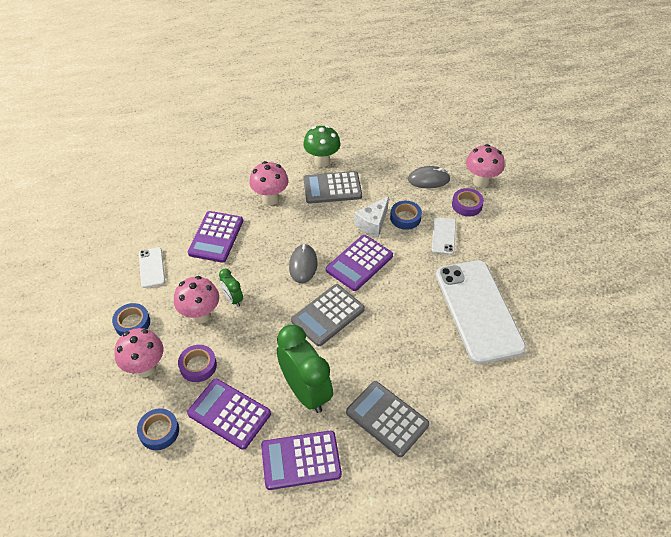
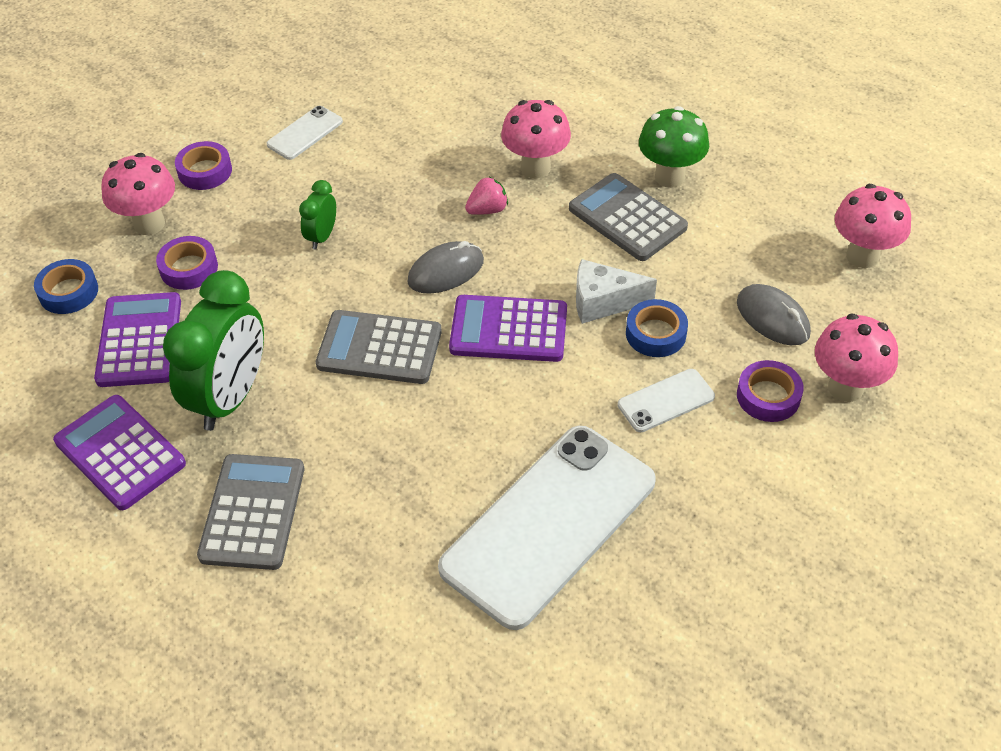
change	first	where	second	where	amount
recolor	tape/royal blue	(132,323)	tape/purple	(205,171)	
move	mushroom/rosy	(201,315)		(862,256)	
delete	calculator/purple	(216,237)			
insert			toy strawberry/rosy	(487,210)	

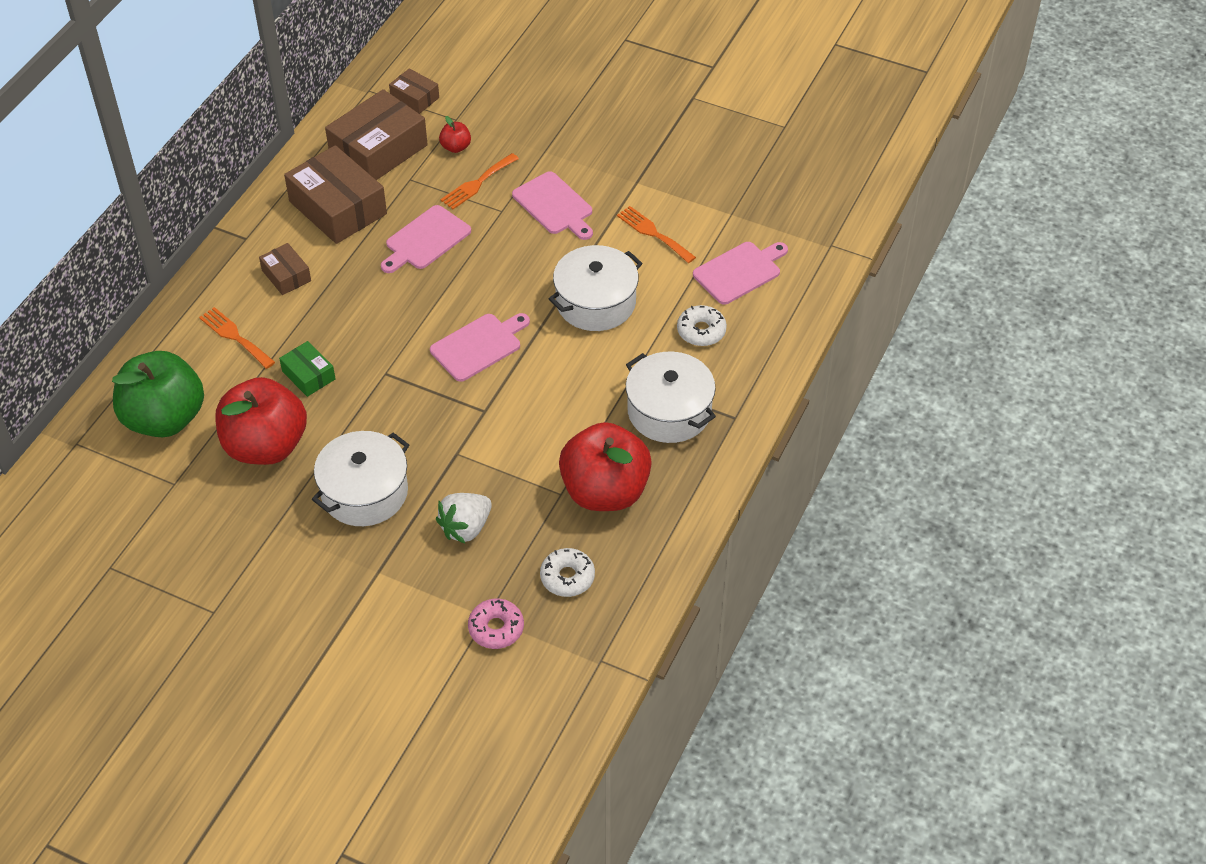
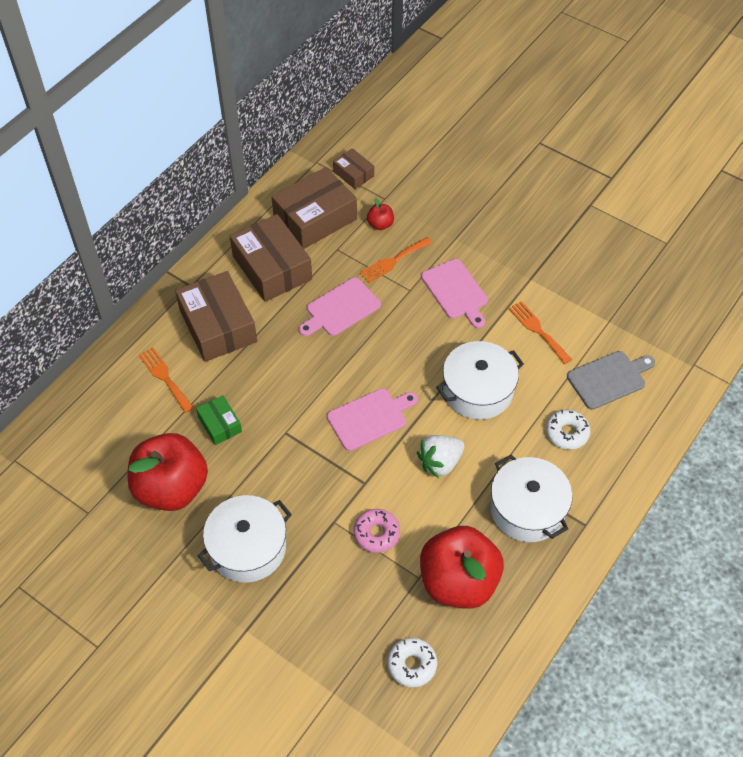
change	first	where	second	where	amount
delete	apple/green	(165,418)			
resize	box/dark brown	(286,275)		(218,326)	x1.96
move	toy strawberry/pure white	(466,528)		(440,462)	
move	donut/rosy	(496,628)		(376,533)	
recolor	chopping board/rosy	(739,271)	chopping board/grey	(609,379)	

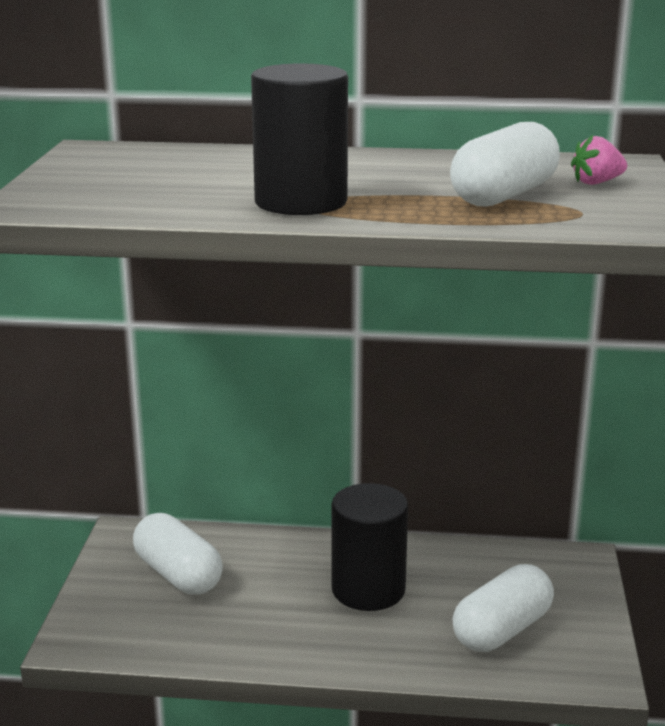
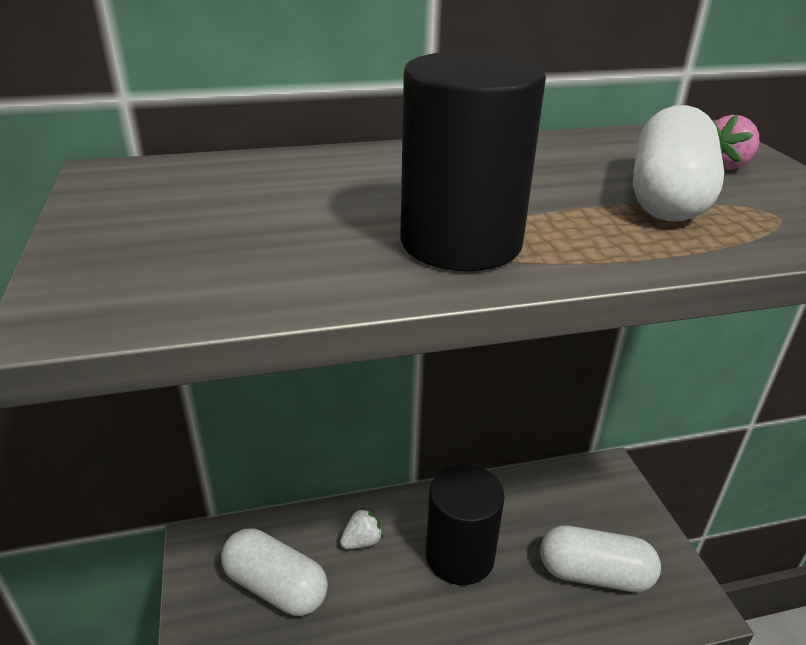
change	first	where	second	where	amount
rotate	capsule/pure white	(502,630)		(594,574)	75 degrees clockwise
insert			toy strawberry/pure white	(362,541)	

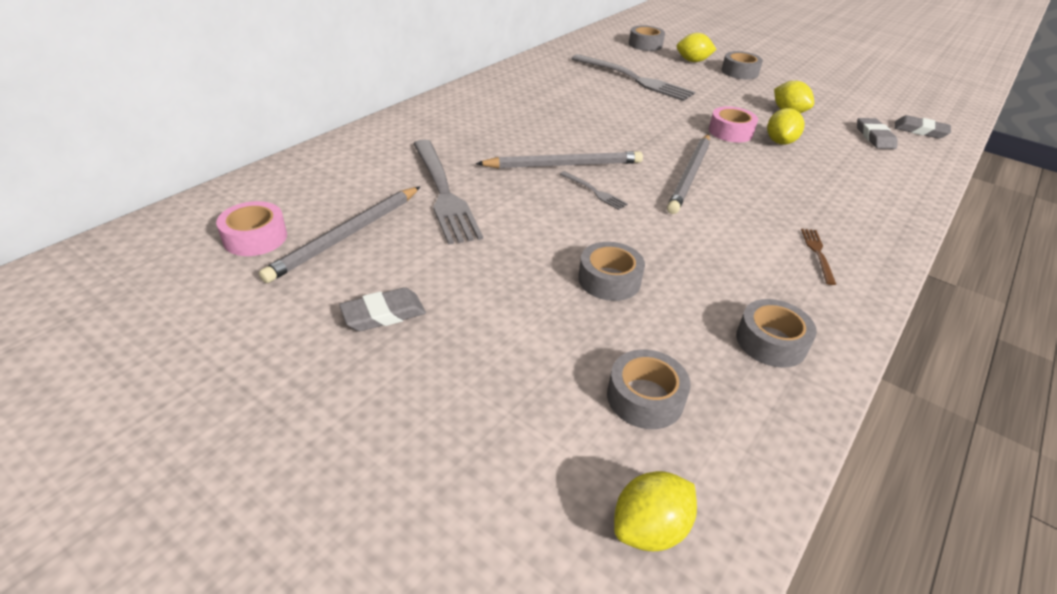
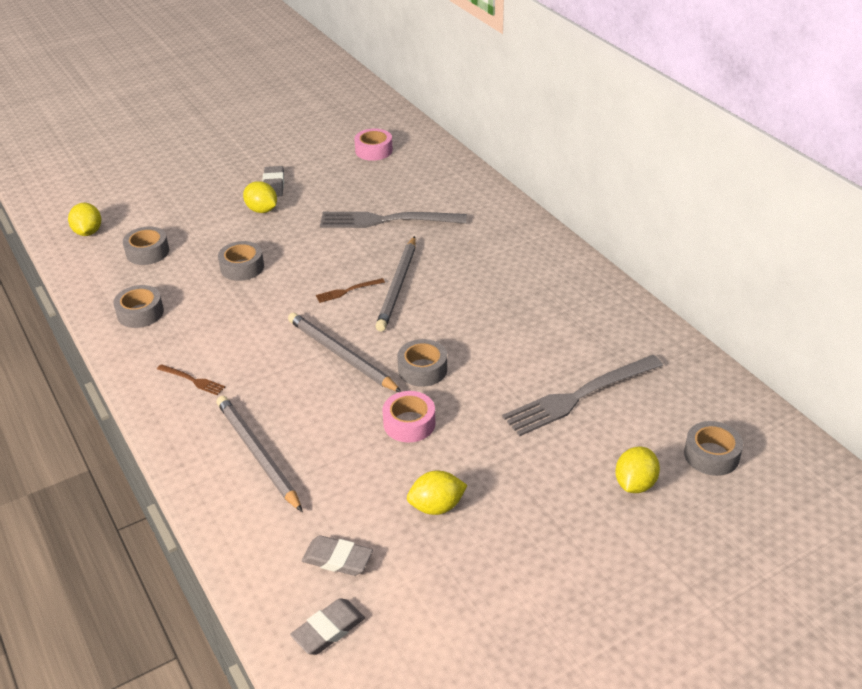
change	first	where	second	where	amount
move	pencil/grey	(346,236)		(257,454)	
recolor	dinner fork/grey	(594,191)	dinner fork/dark brown	(347,291)	
move	tape/grey	(739,72)		(422,369)	
move	citrus fruit/yellow	(780,142)		(262,210)	

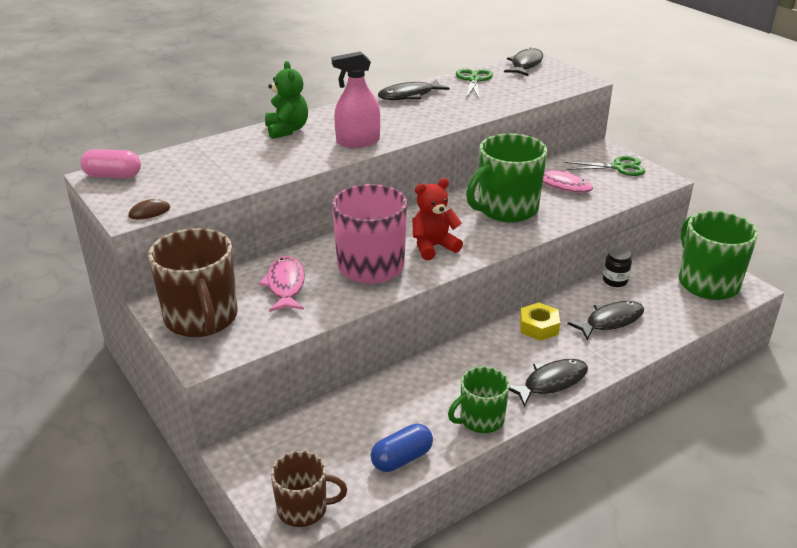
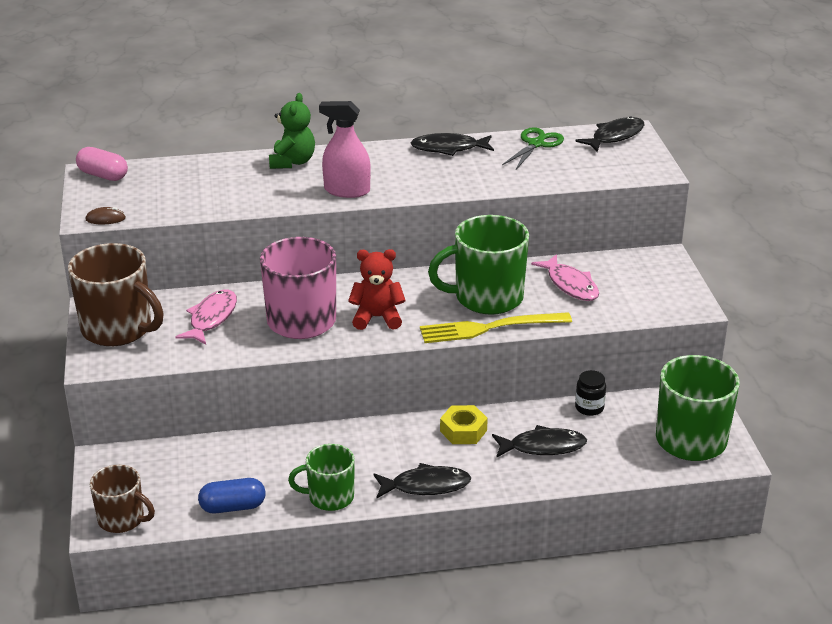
change	first	where	second	where	amount
rotate	tea mug/dark brown	(202,319)		(118,329)	60 degrees counterclockwise
delete	pair of scissors/green	(618,167)			
insert			dinner fork/yellow	(488,328)	

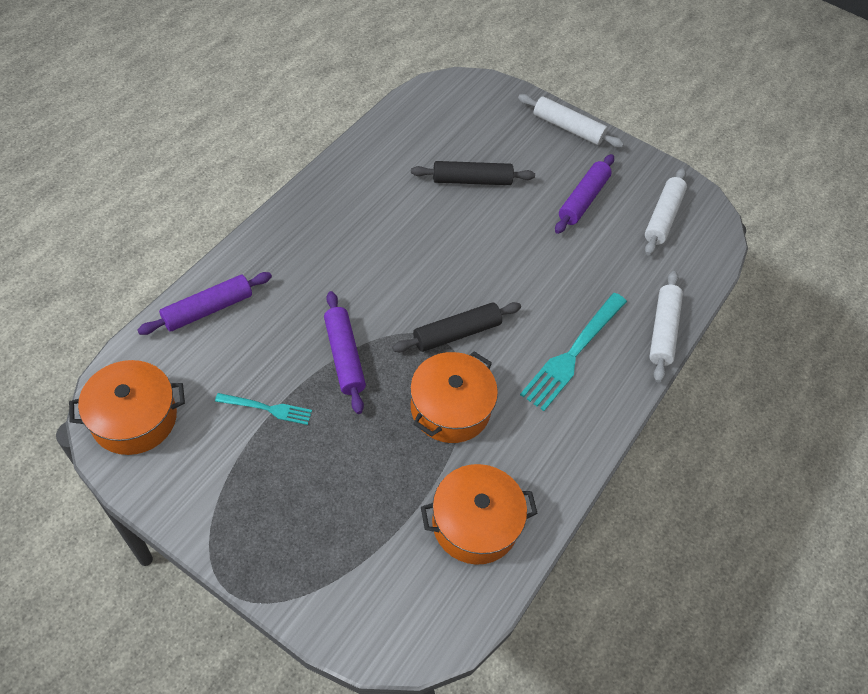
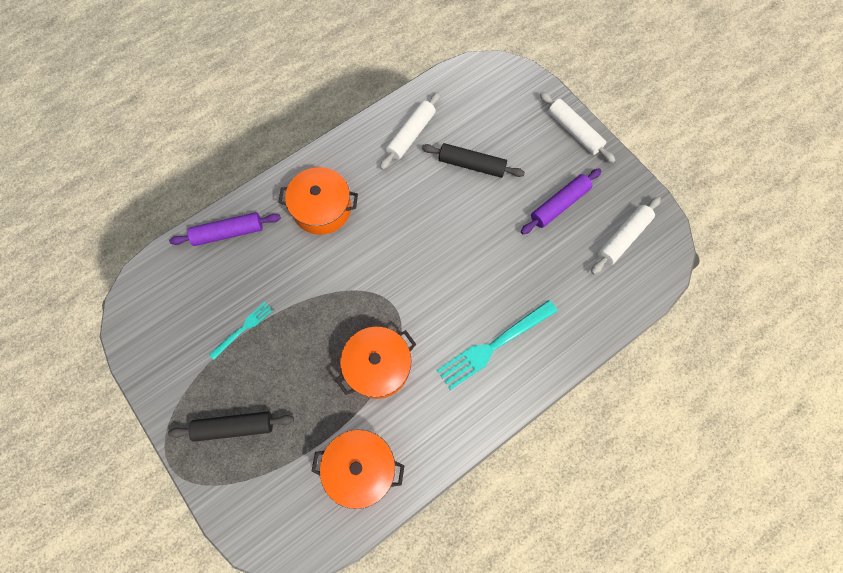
change	first	where	second	where	amount
move	cooking pot/orange-coloured	(134,418)		(322,208)	
rotate	dinner fork/teal	(268,408)		(244,328)	75 degrees counterclockwise
delete	pastry roller/purple	(344,356)			
move	pastry roller/black	(456,333)		(234,427)	
move	pastry roller/pure white	(662,331)		(411,135)	

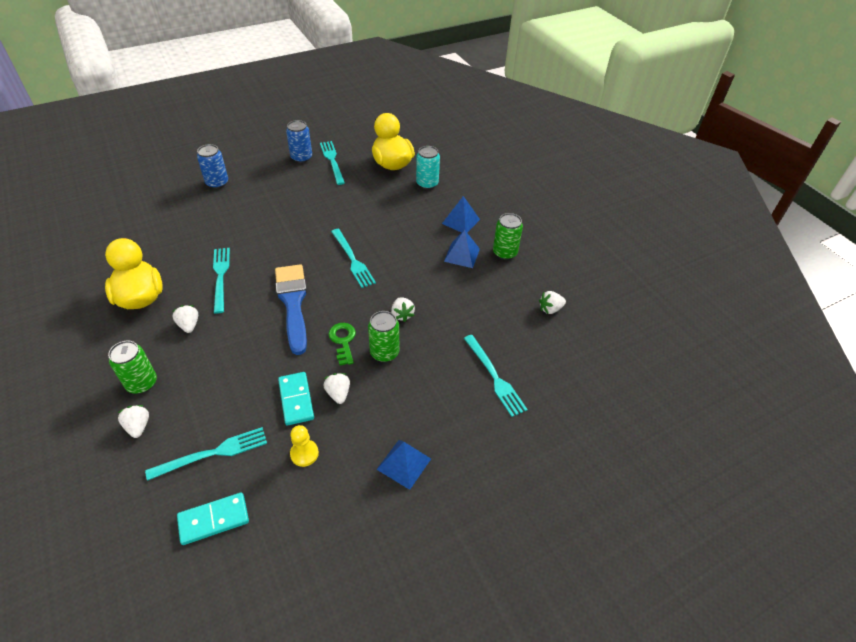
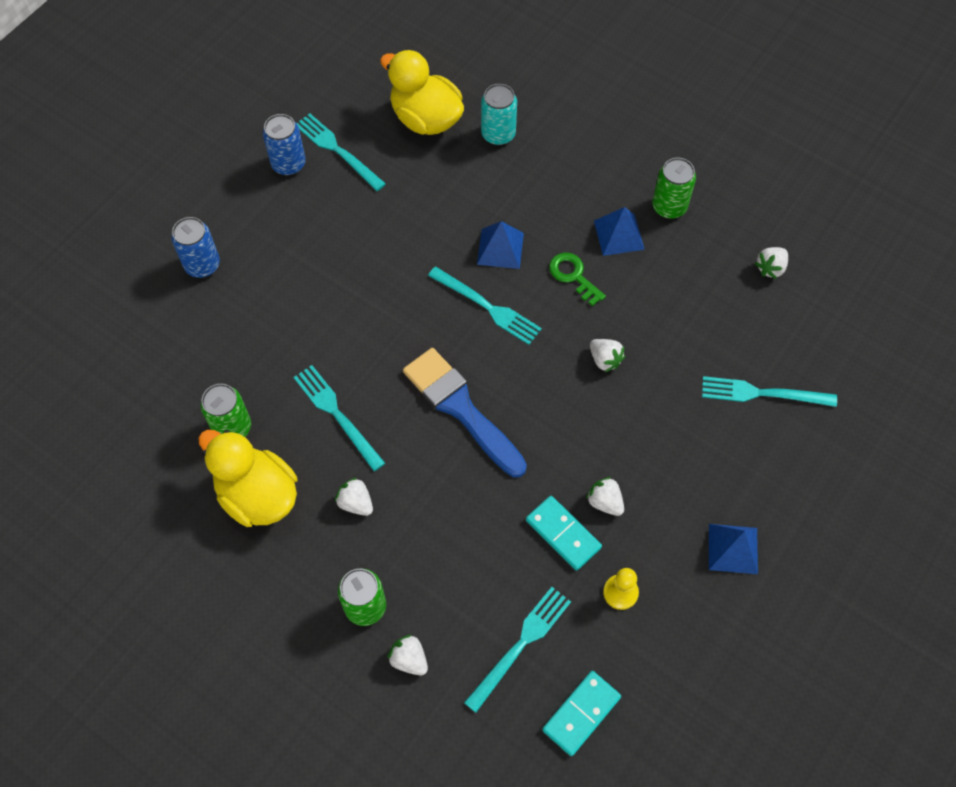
change	first	where	second	where	amount
move	latchkey/green	(343,341)		(573,276)	
move	can/green	(384,352)		(232,427)	
move	pyramid shape/royal blue	(461,221)		(500,248)	
rotate	dinner fork/teal	(494,377)		(762,393)	150 degrees clockwise

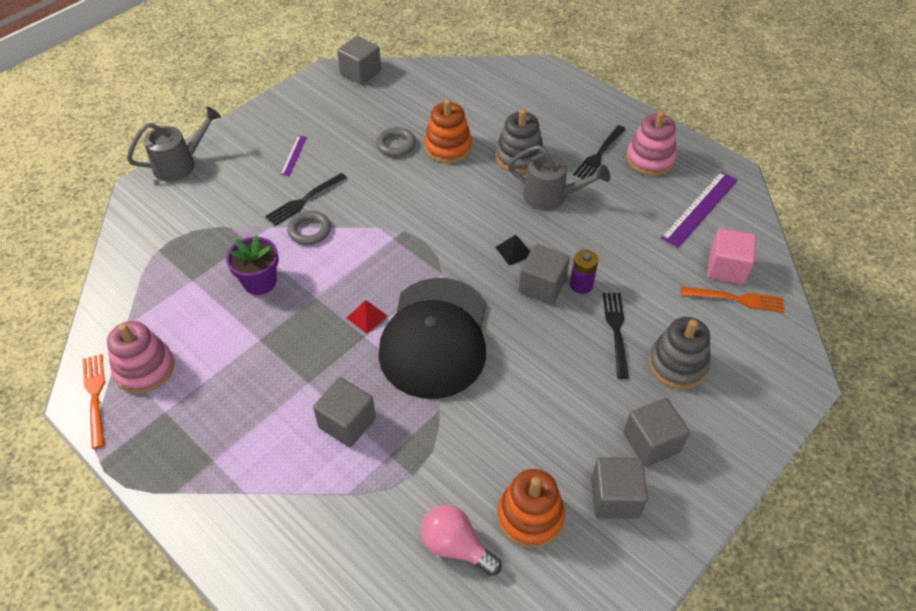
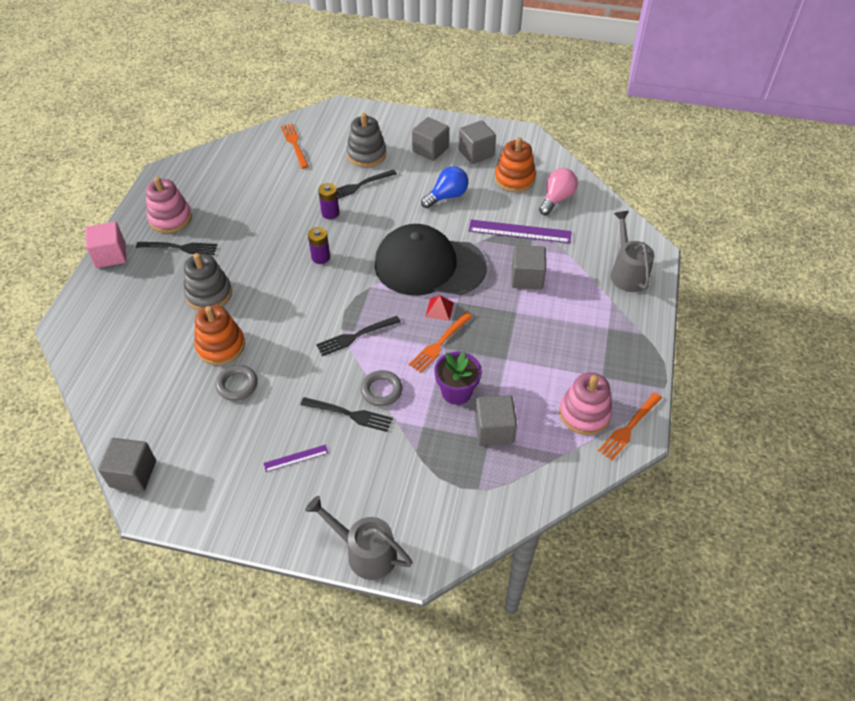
change	first	where	second	where	amount
rotate	baseball cap/black	(435,337)		(429,265)	150 degrees counterclockwise
rotate	lightbulb/rosy	(456,546)		(556,199)	150 degrees counterclockwise
replace	pyramid shape/black	(514,251)	power cell/purple	(320,257)	
move	watering can/grey	(551,197)		(627,272)	
move	block/grey	(542,286)		(494,430)	
move	ruler/purple	(700,208)		(519,231)	
move	block/rosy	(726,268)		(110,255)	
insert			dinner fork/black	(356,336)	
insert			dinner fork/orange-coloured	(439,344)	
insert			lightbulb/royal blue	(447,196)	

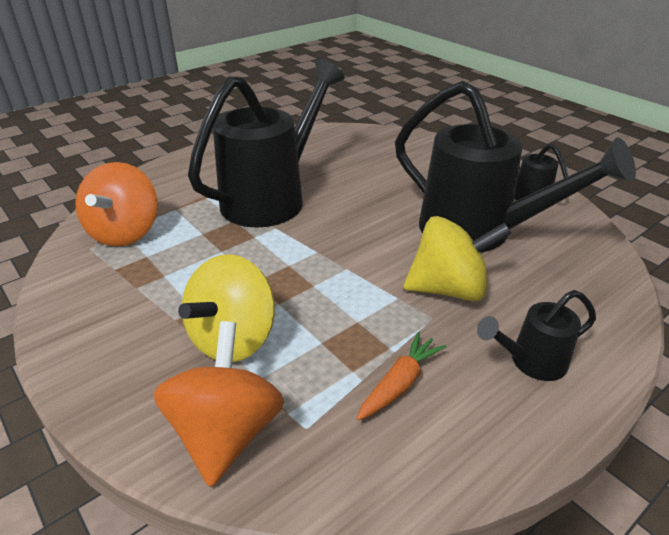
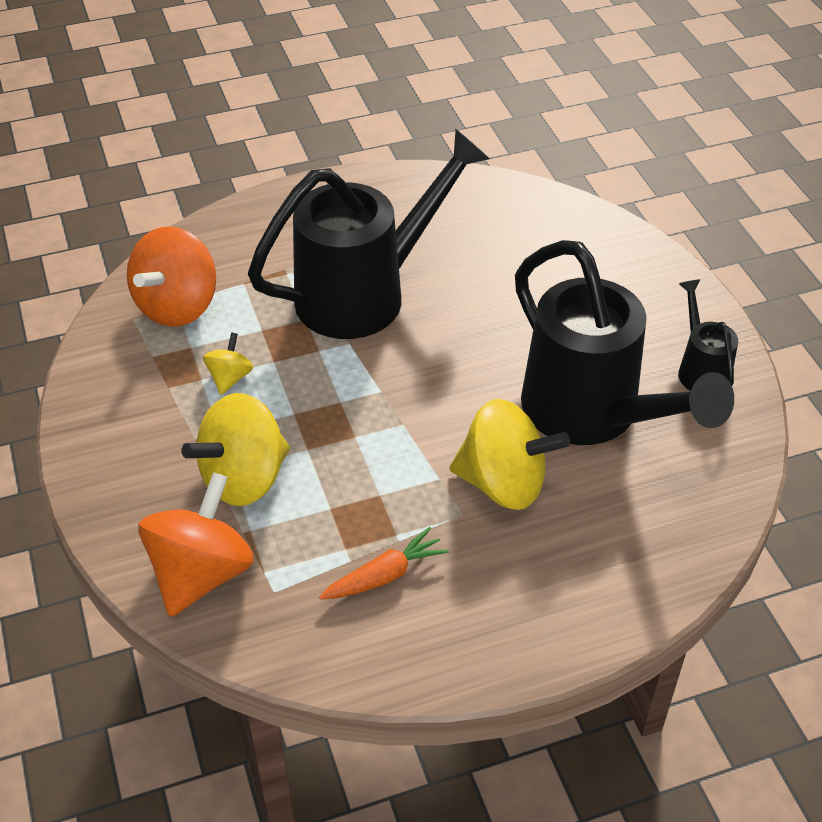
change	first	where	second	where	amount
delete	watering can/black	(531,362)			
insert			whirligig/yellow	(230,378)	

